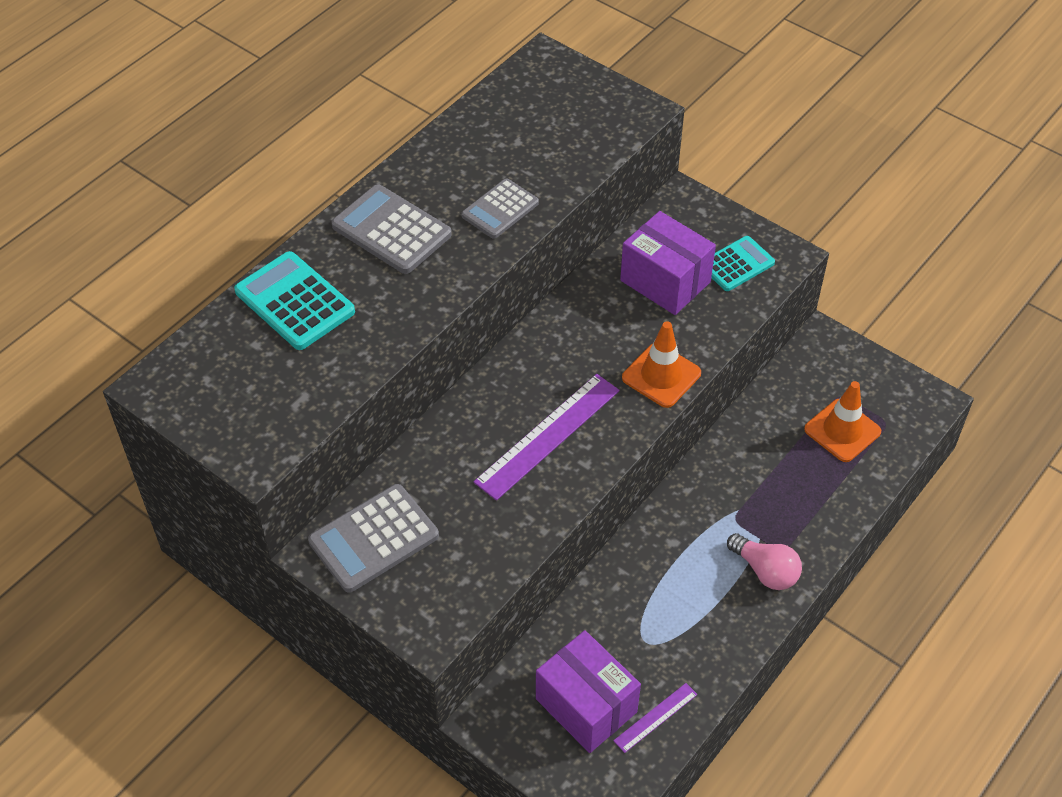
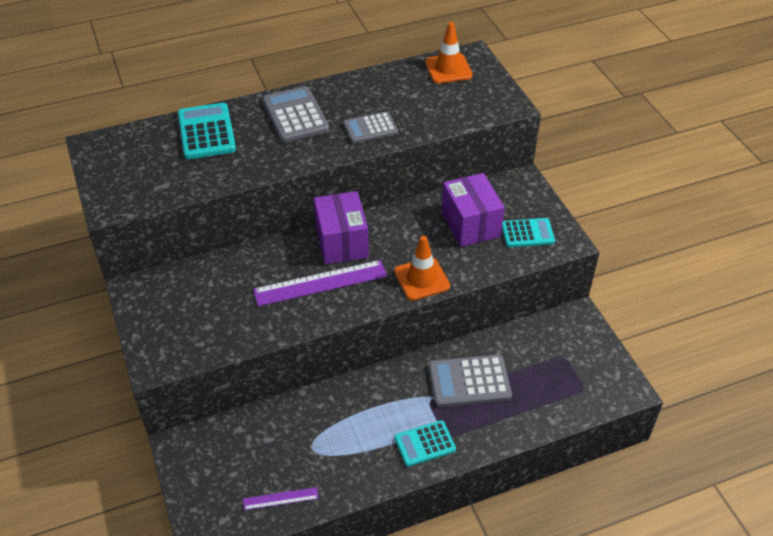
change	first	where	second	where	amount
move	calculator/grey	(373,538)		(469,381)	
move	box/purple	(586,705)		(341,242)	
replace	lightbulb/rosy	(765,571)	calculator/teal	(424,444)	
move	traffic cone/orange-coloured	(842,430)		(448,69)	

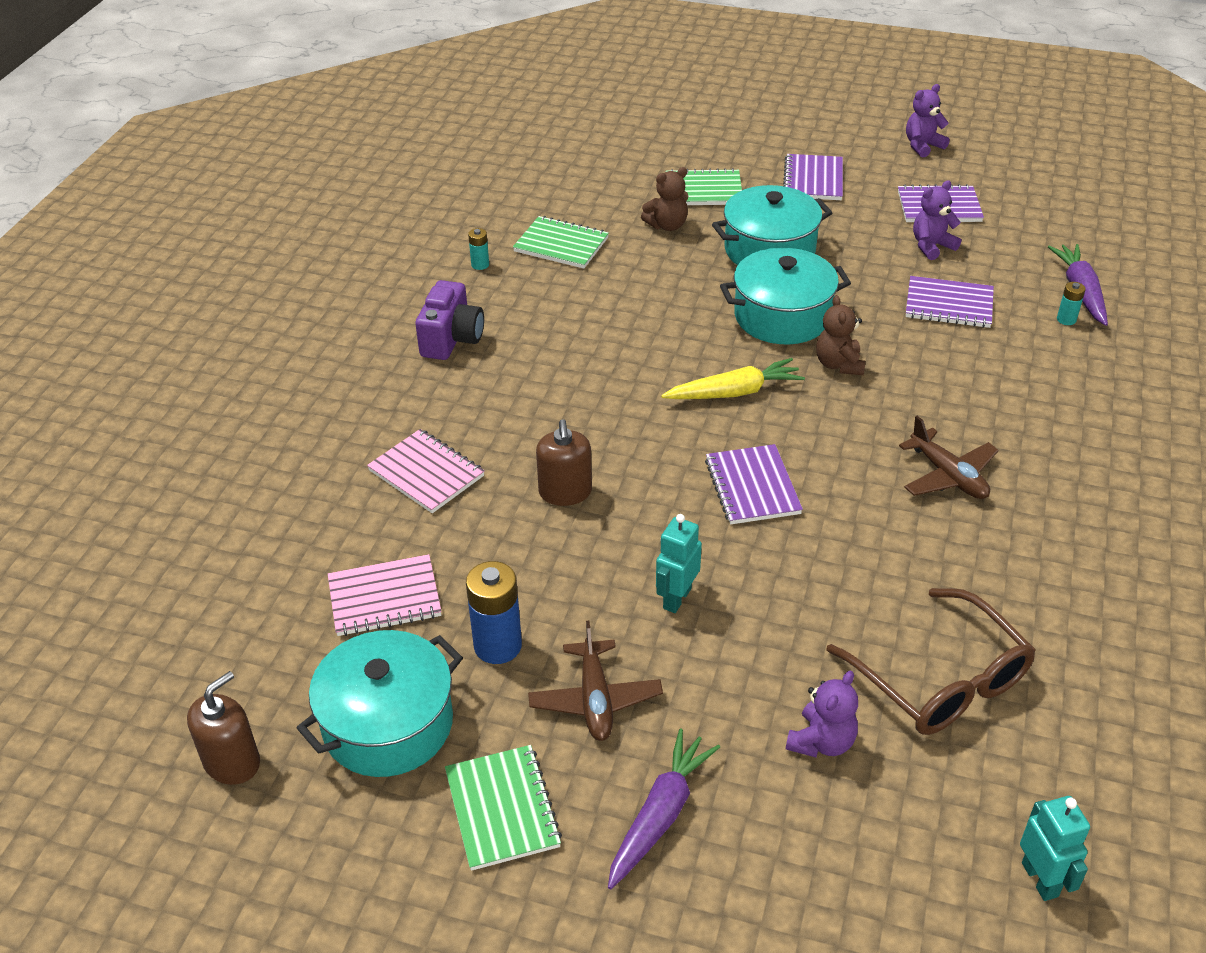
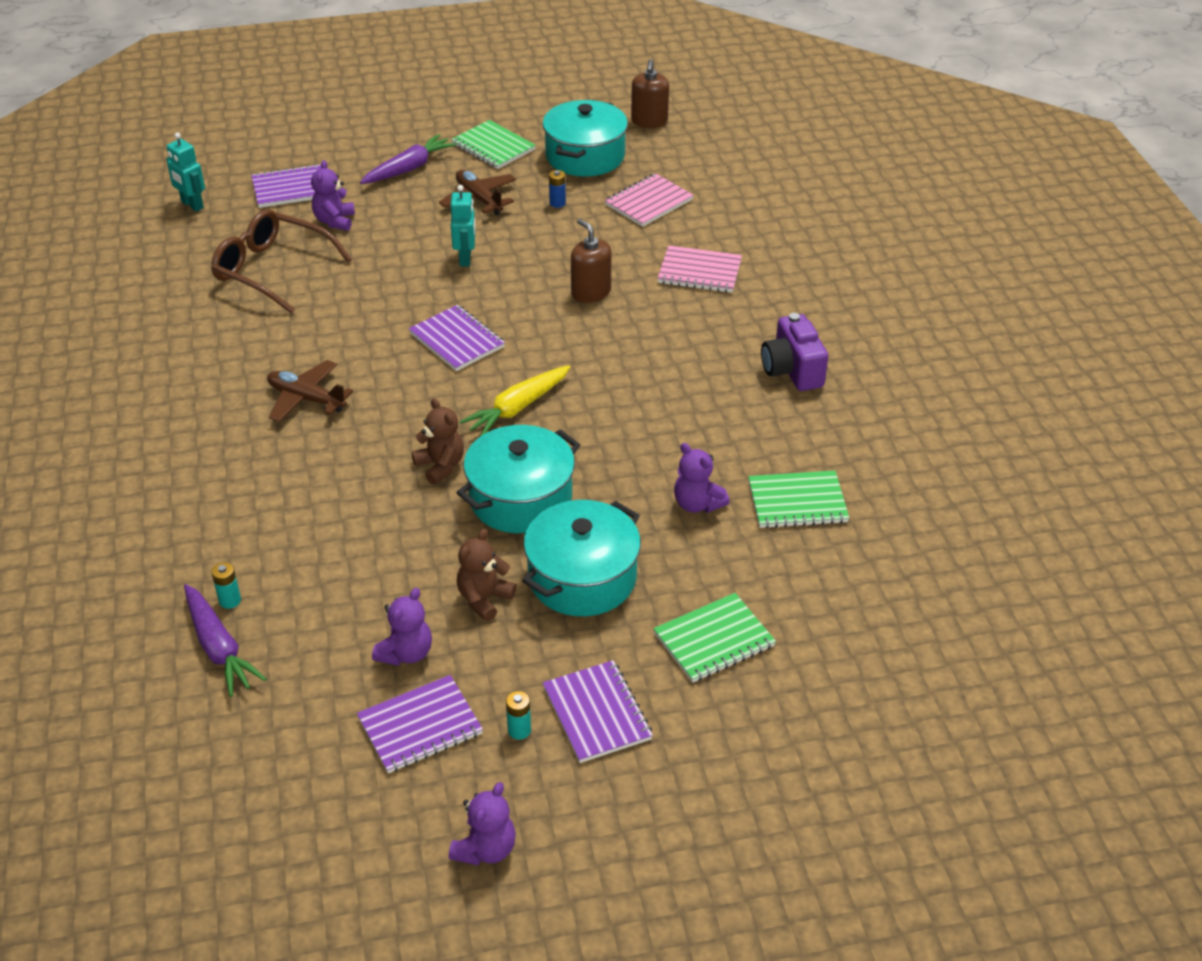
change	first	where	second	where	amount
resize	power cell/royal blue	(498,646)		(557,203)	x0.51
move	power cell/teal	(480,264)		(519,730)	
rotate	toy carrot/purple	(660,815)		(408,168)	135 degrees counterclockwise
move	teddy/dark brown	(667,225)		(484,599)	
move	notebook/purple	(949,305)		(290,188)	
insert			teddy/purple	(697,504)	

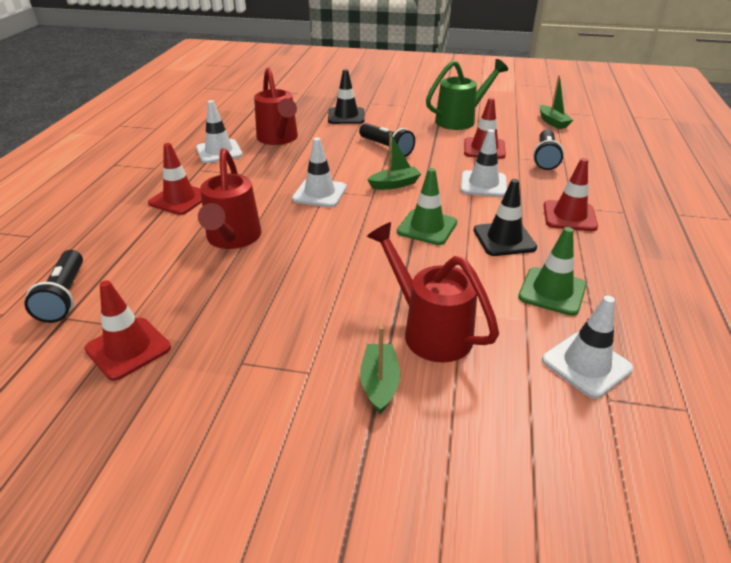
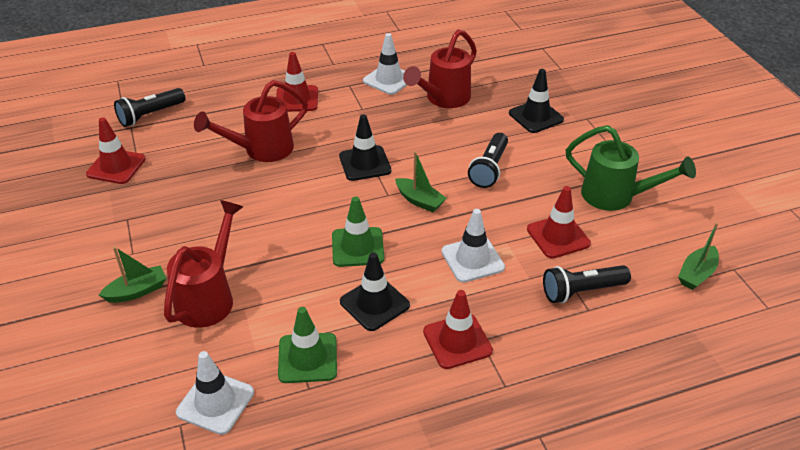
change	first	where	second	where	amount
recolor	traffic cone/pure white	(319,193)	traffic cone/black	(365,163)	

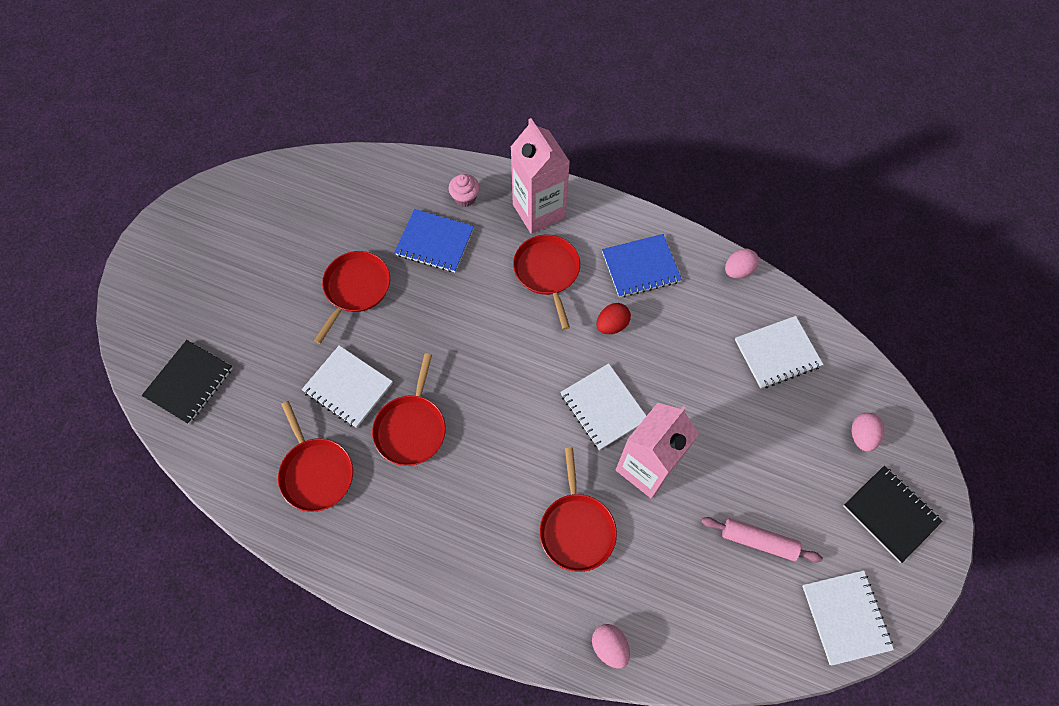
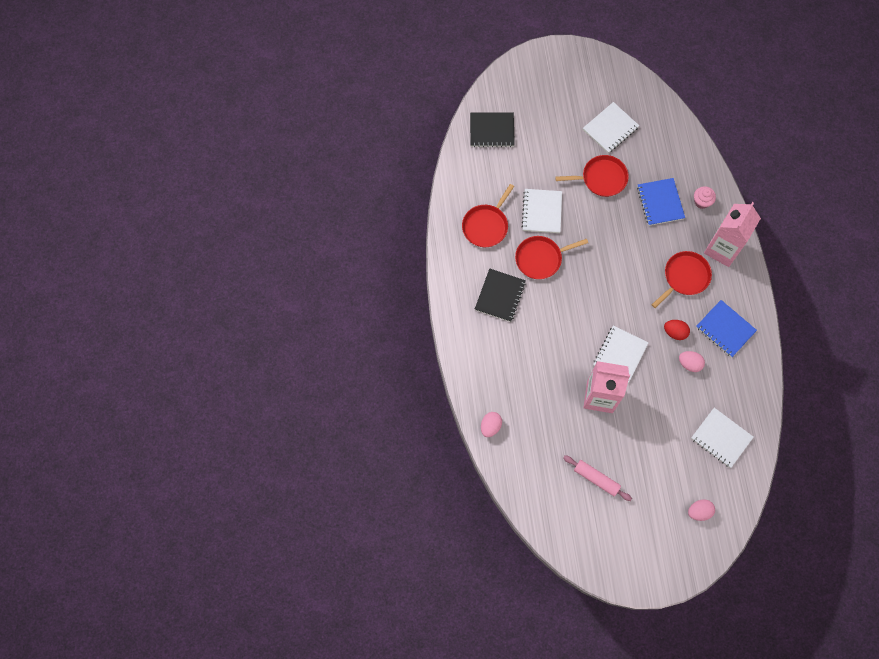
change	first	where	second	where	amount
delete	frying pan/crimson	(577,528)			
rotate	pastry roller/rosy	(758,541)		(596,479)	45 degrees counterclockwise
move	egg shape/rosy	(738,270)		(689,364)	
move	notebook/pure white	(845,617)		(610,128)	
move	notebook/black	(890,514)		(500,296)	

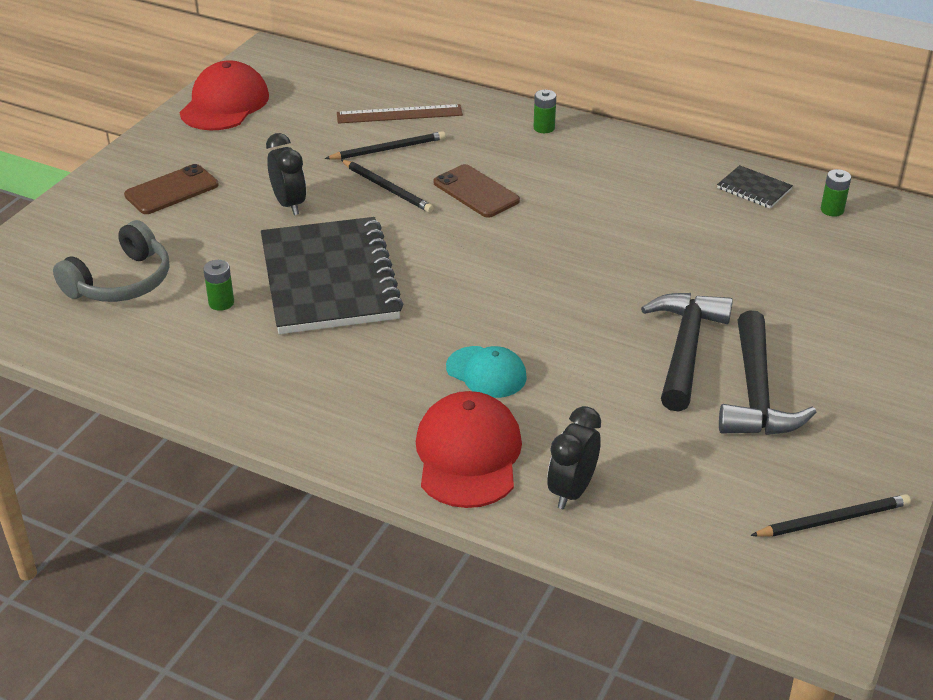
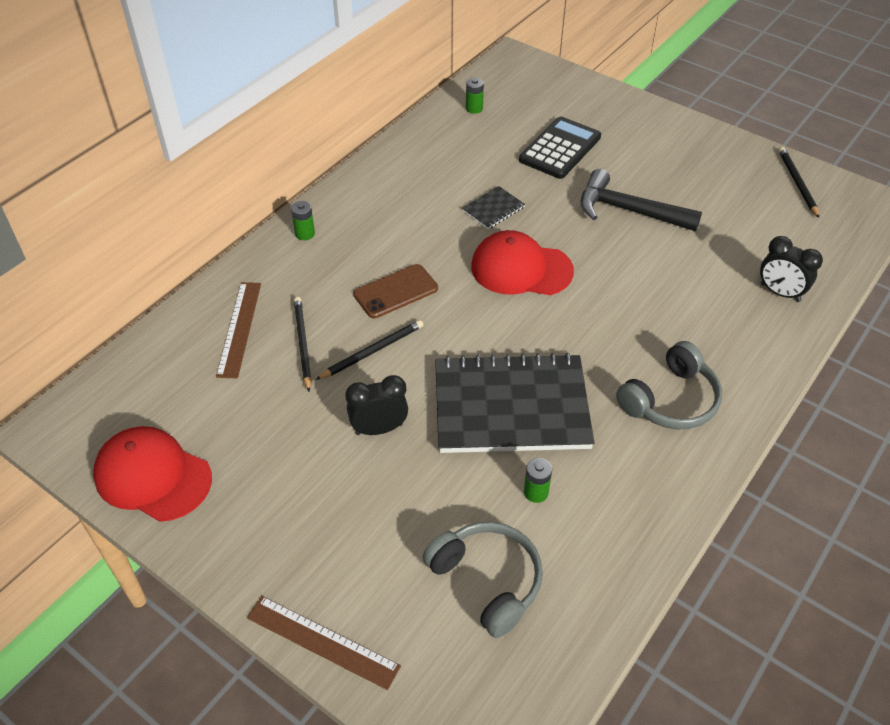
change	first	where	second	where	amount
delete	smartphone/dark brown	(172,190)			
move	baseball cap/crimson	(468,455)		(521,269)	
delete	baseball cap/teal	(486,372)			
move	notebook/black	(754,189)		(493,209)	
delete	hammer/black	(756,393)			
insert			ruler/dark brown	(322,641)	
insert			calculator/black	(560,149)	
insert			headphones/grey	(670,400)	

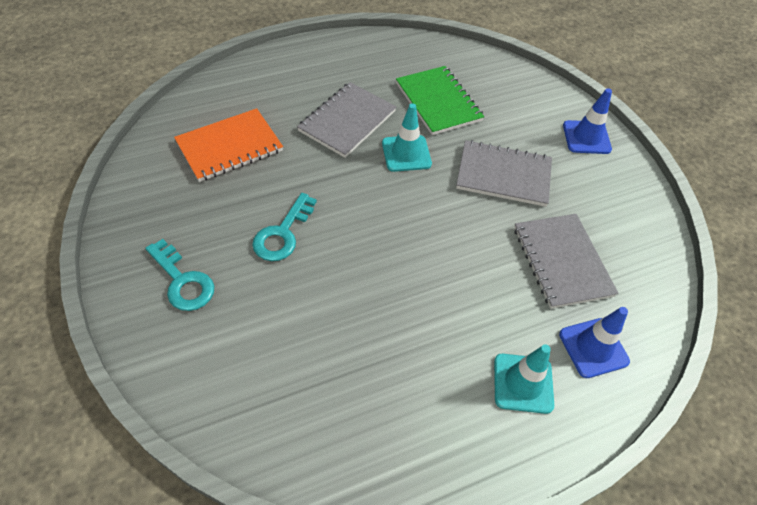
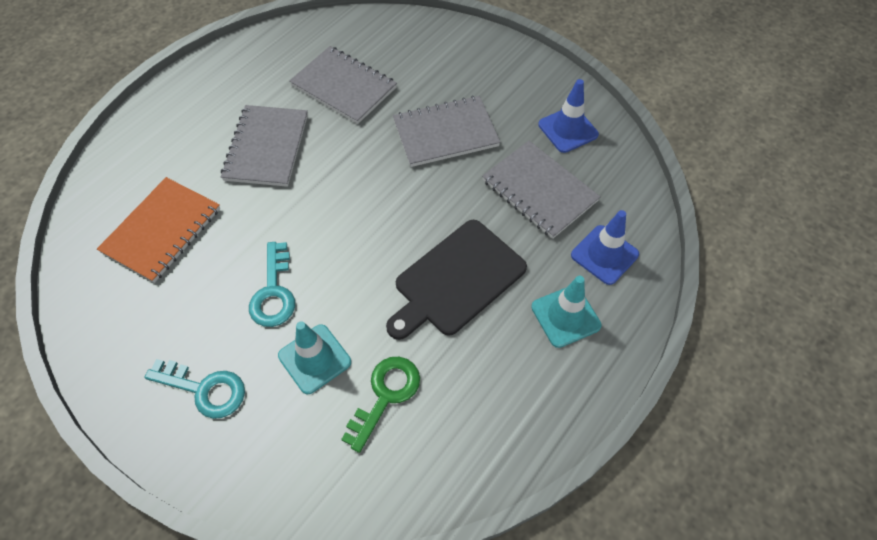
change	first	where	second	where	amount
move	traffic cone/teal	(406,153)		(314,359)	
recolor	notebook/green	(438,102)	notebook/grey	(344,87)	
move	traffic cone/royal blue	(586,137)		(568,129)	
insert			latchkey/green	(385,395)	
insert			chopping board/black	(456,280)	

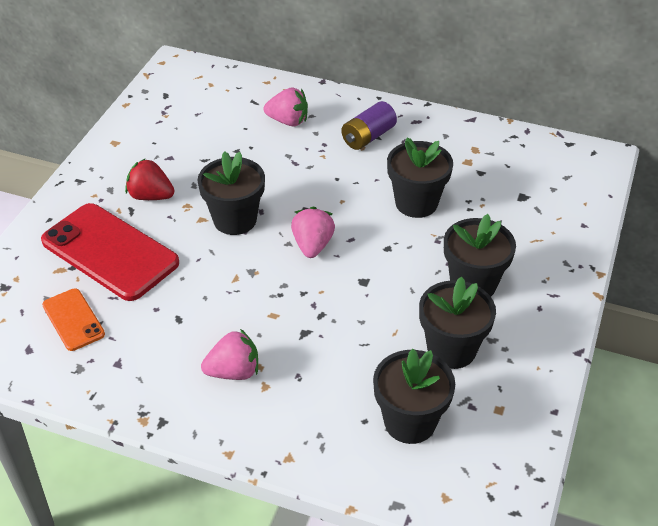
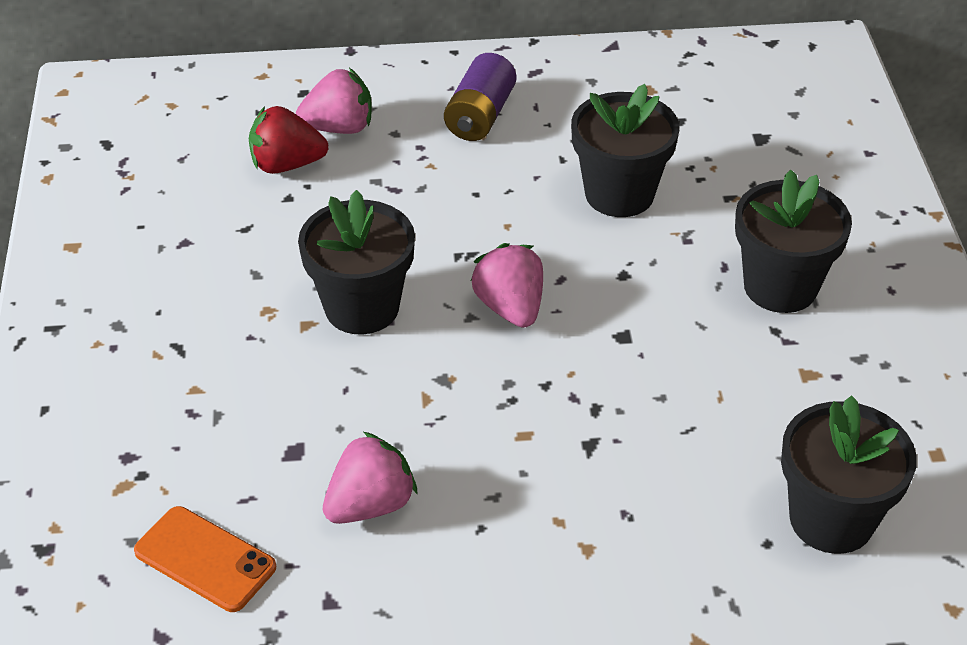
change	first	where	second	where	amount
delete	smartphone/crimson	(110,252)			
move	toy strawberry/crimson	(151,196)		(286,165)	
move	toy strawberry/rosy	(234,371)		(370,505)	
delete	plant pot/black	(451,349)			

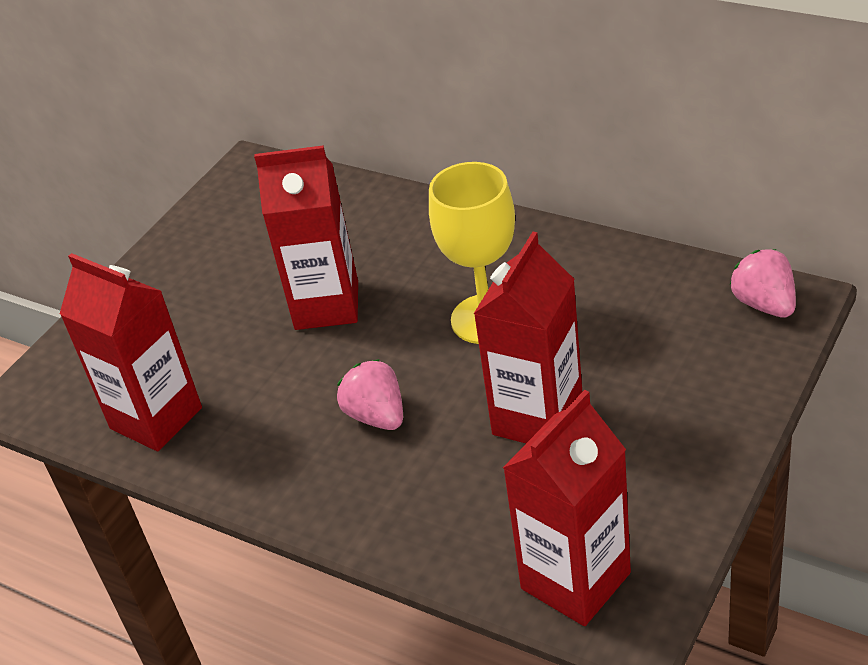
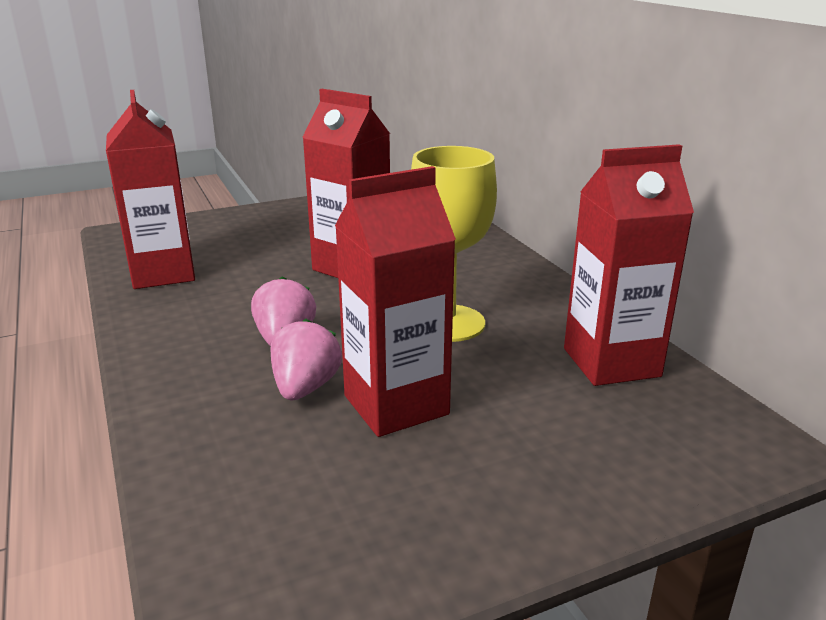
change	first	where	second	where	amount
move	juice carton/crimson	(575,581)		(611,362)	
move	toy strawberry/rosy	(764,304)		(305,388)	

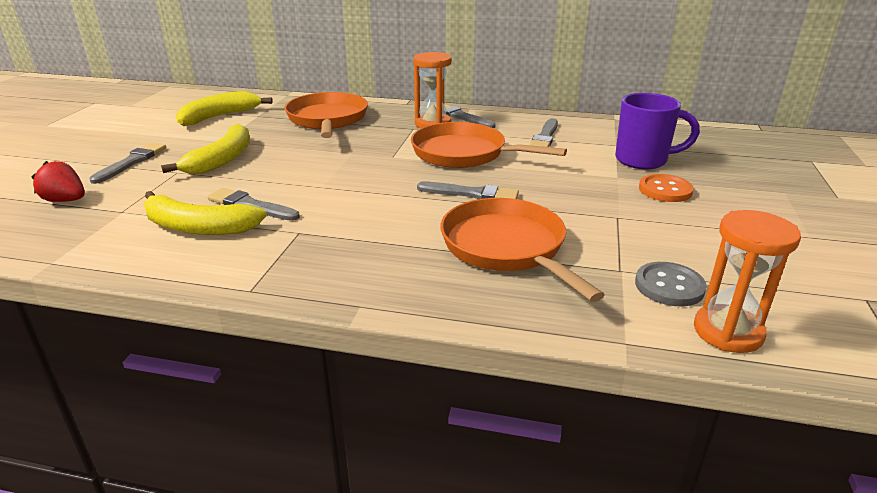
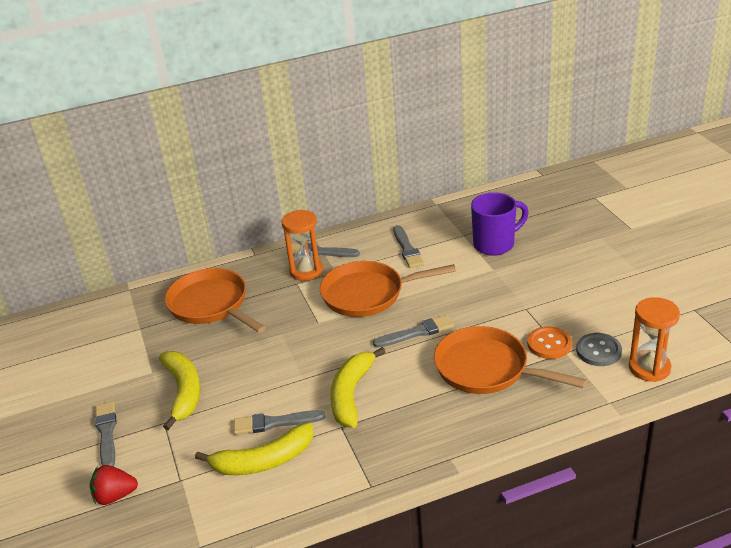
change	first	where	second	where	amount
move	toy banana/yellow	(219,116)		(351,394)	
move	shirt button/orange-coloured	(665,190)		(549,344)	

